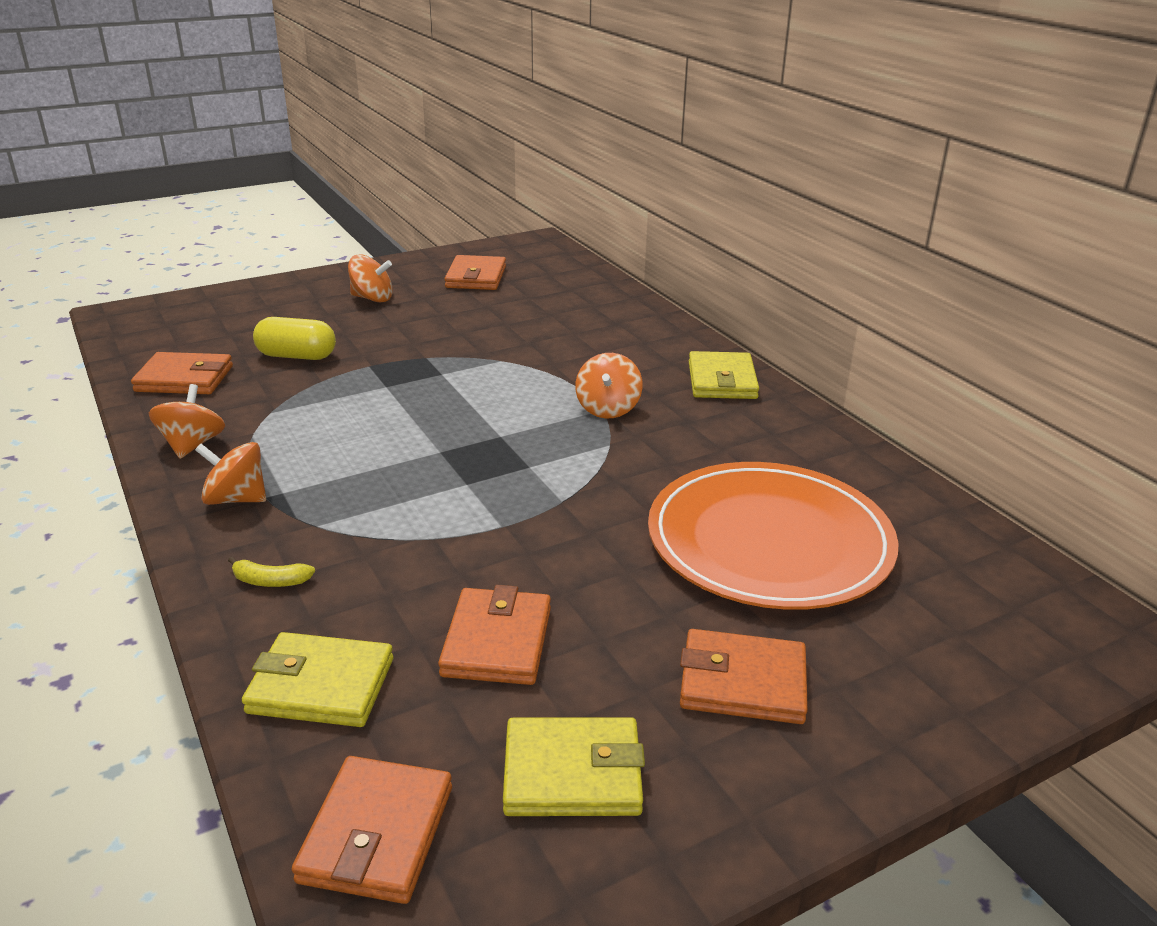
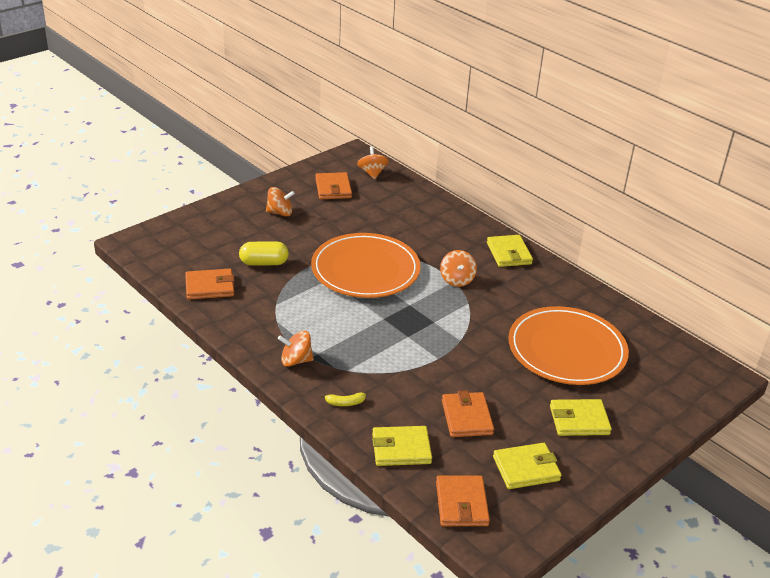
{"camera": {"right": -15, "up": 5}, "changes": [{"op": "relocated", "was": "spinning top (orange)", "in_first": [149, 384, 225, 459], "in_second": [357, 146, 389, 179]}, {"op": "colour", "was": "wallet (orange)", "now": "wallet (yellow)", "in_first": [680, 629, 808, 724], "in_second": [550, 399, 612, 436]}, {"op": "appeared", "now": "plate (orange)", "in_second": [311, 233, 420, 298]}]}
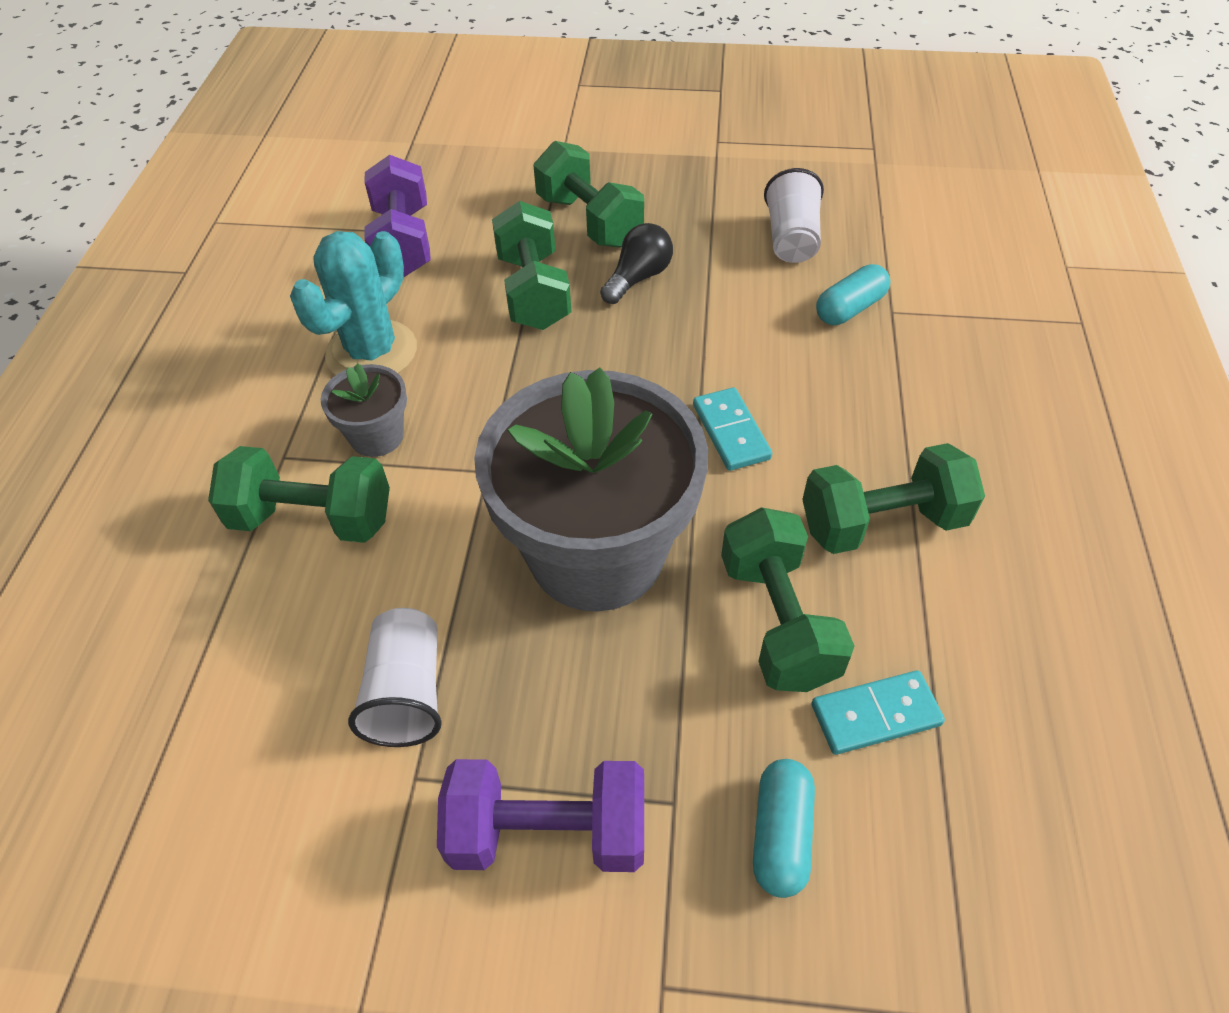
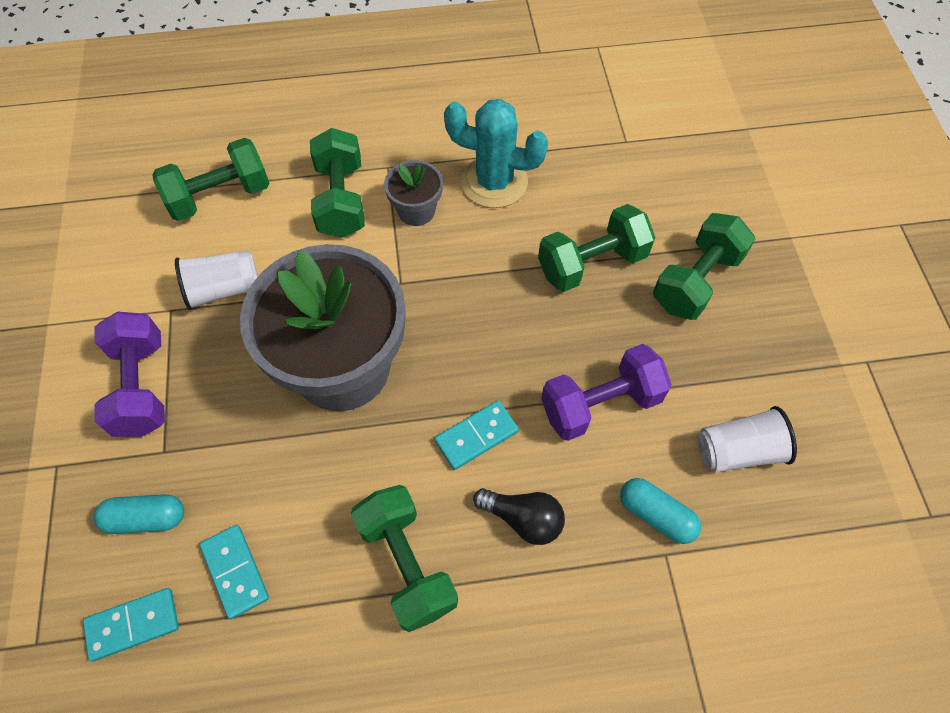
{"camera": {"right": 75, "up": 10}, "changes": [{"op": "relocated", "was": "dumbbell (purple)", "in_first": [364, 155, 431, 277], "in_second": [541, 344, 672, 441]}, {"op": "relocated", "was": "light bulb (black)", "in_first": [600, 223, 673, 304], "in_second": [473, 488, 565, 545]}, {"op": "relocated", "was": "dumbbell (green)", "in_first": [721, 507, 855, 692], "in_second": [152, 138, 269, 221]}, {"op": "appeared", "now": "domino (turquoise)", "in_second": [83, 588, 179, 661]}]}
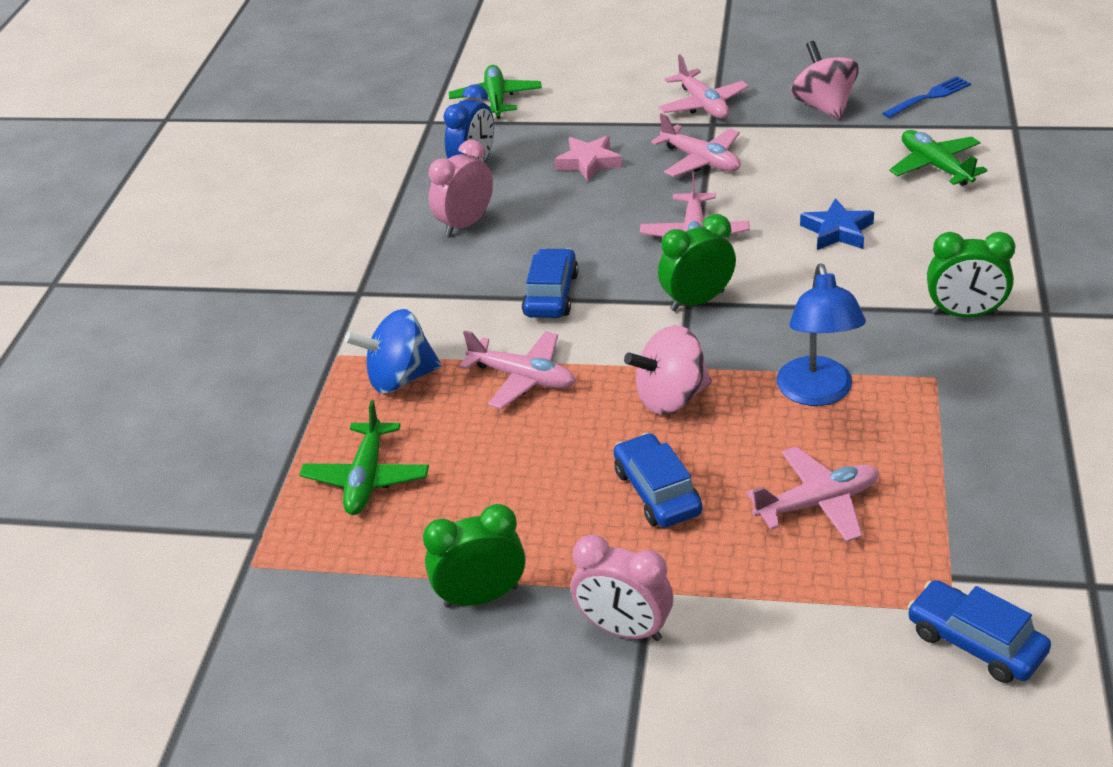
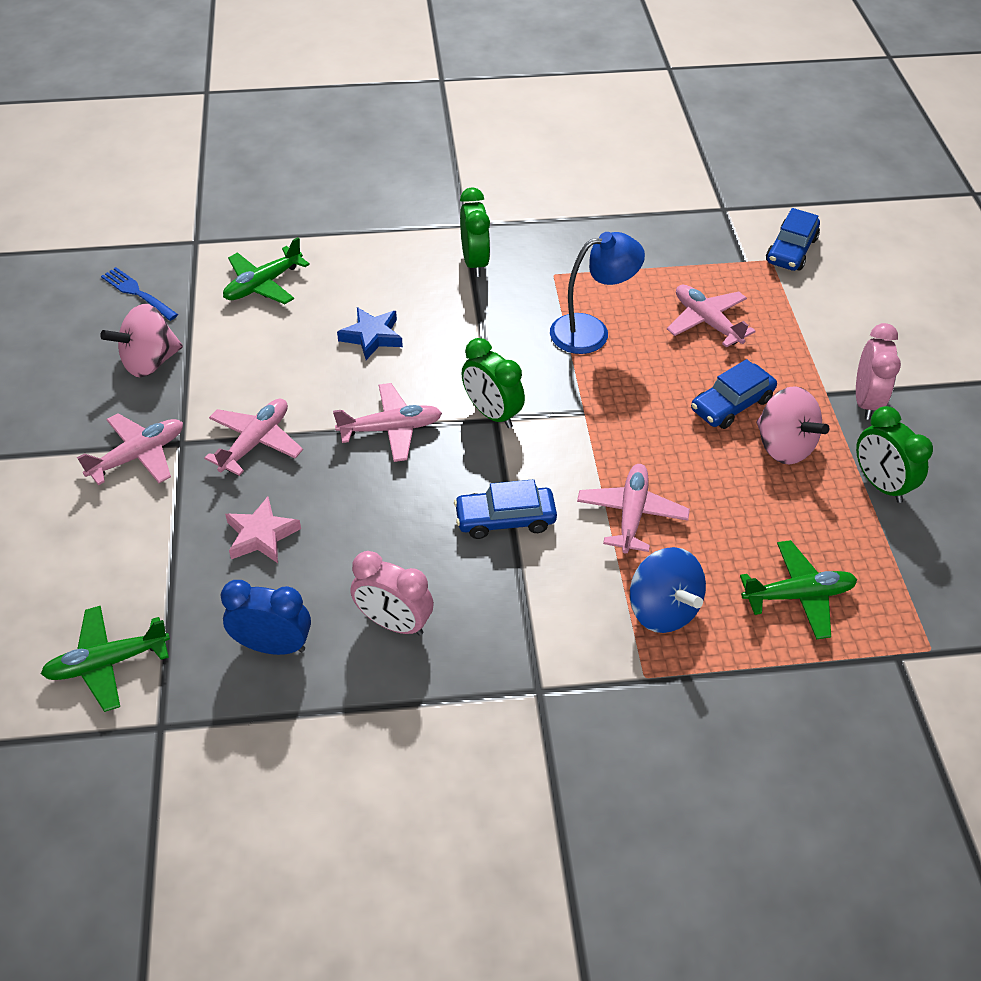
{"camera": {"right": -110, "up": 10}, "changes": [{"op": "relocated", "was": "spinning top (pink)", "in_first": [624, 325, 712, 415], "in_second": [756, 386, 829, 465]}]}
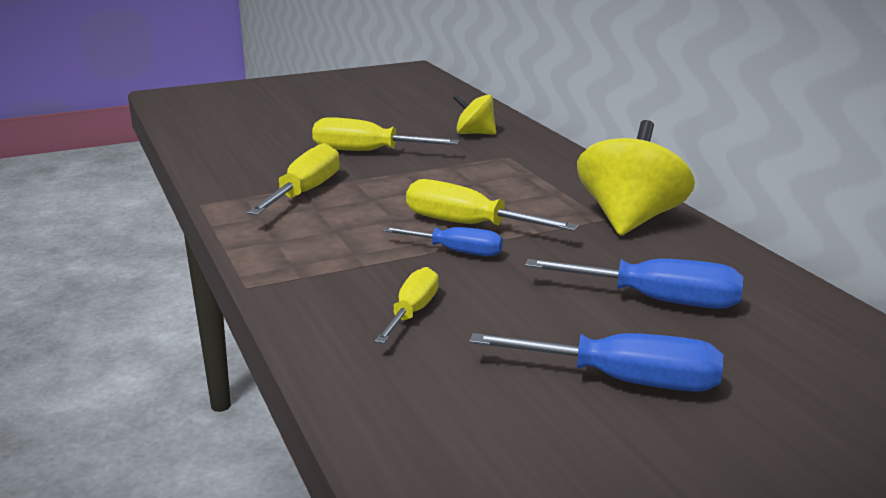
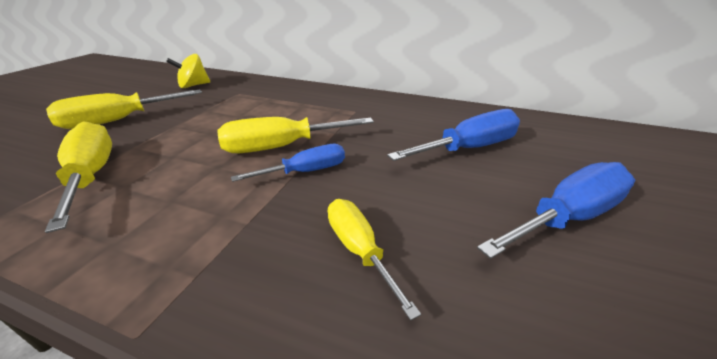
{"camera": {"right": -45, "up": 10}, "changes": [{"op": "missing", "was": "spinning top (yellow)", "in_first": [577, 120, 695, 235]}]}
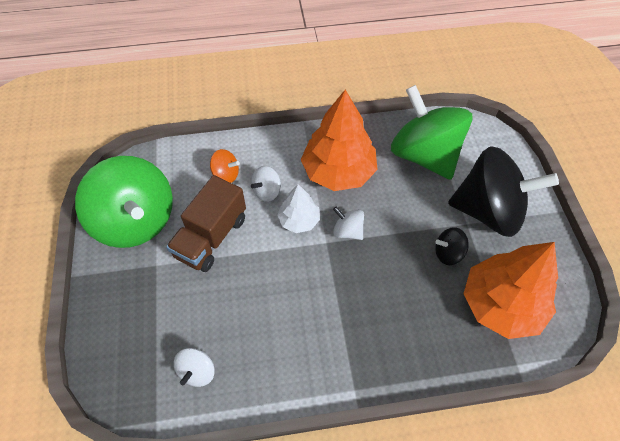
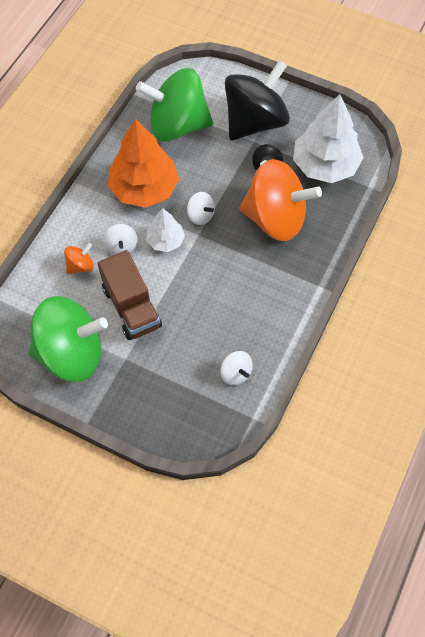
{"camera": {"right": -55, "up": 5}, "changes": [{"op": "spun", "was": "spinning top (white)", "in_first": [333, 206, 364, 240], "in_second": [187, 192, 215, 225], "clockwise": -120}, {"op": "colour", "was": "tree (orange)", "now": "tree (white)", "in_first": [463, 242, 558, 339], "in_second": [293, 94, 364, 183]}, {"op": "appeared", "now": "spinning top (orange)", "in_second": [239, 159, 322, 241]}]}
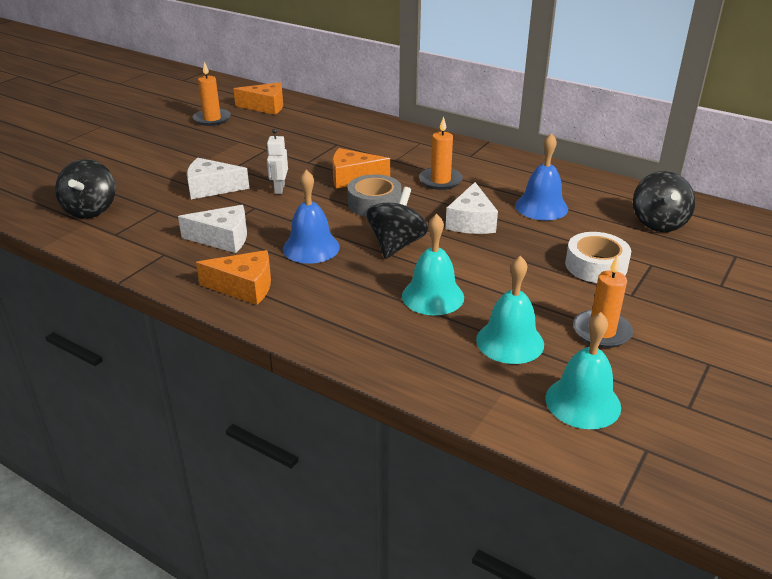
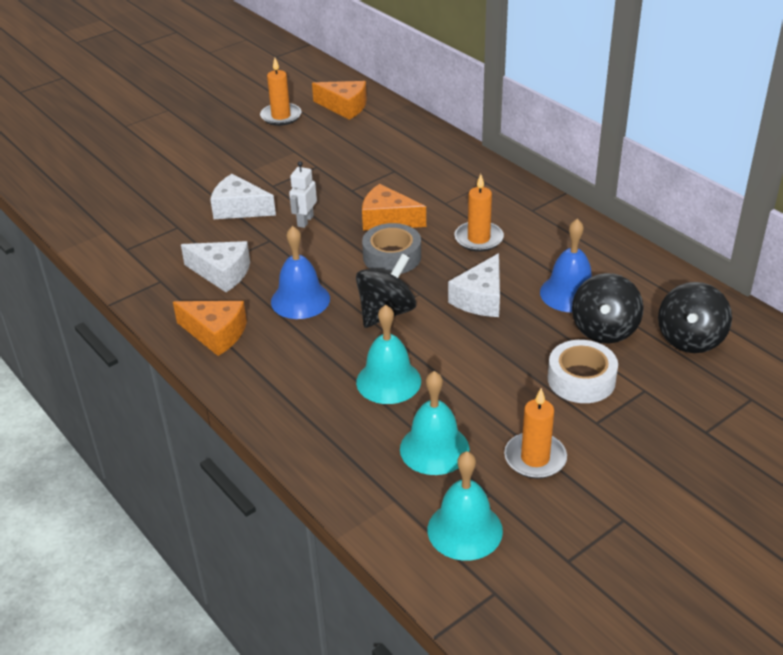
{"camera": {"right": 20, "up": 5}, "changes": [{"op": "relocated", "was": "spinning top (black)", "in_first": [55, 159, 115, 219], "in_second": [572, 273, 644, 344]}]}
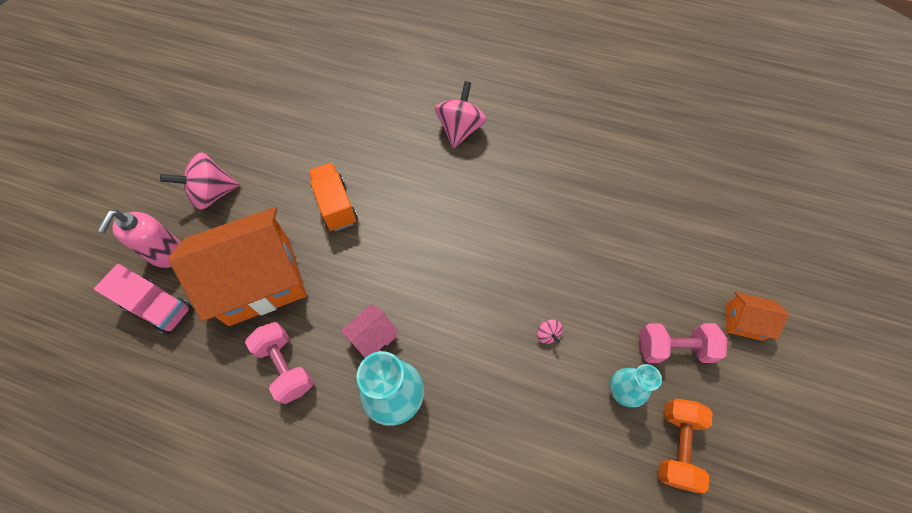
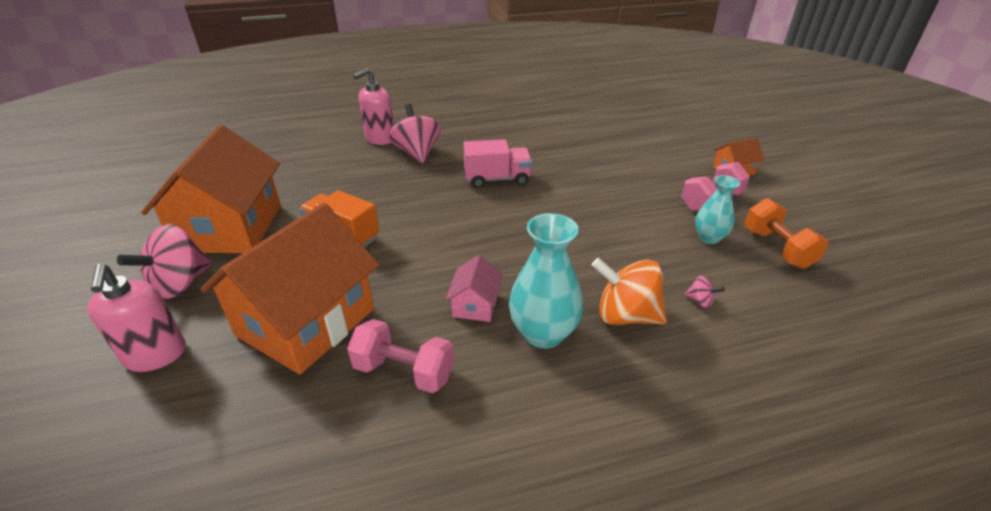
{"camera": {"right": -35, "up": -25}, "changes": [{"op": "relocated", "was": "truck (pink)", "in_first": [94, 264, 192, 335], "in_second": [463, 139, 532, 188]}, {"op": "relocated", "was": "spinning top (pink)", "in_first": [537, 319, 563, 344], "in_second": [684, 276, 724, 308]}, {"op": "appeared", "now": "house (orange)", "in_second": [141, 125, 281, 253]}, {"op": "appeared", "now": "soap dispenser (pink)", "in_second": [353, 68, 394, 145]}, {"op": "appeared", "now": "spinning top (orange)", "in_second": [592, 258, 667, 325]}]}
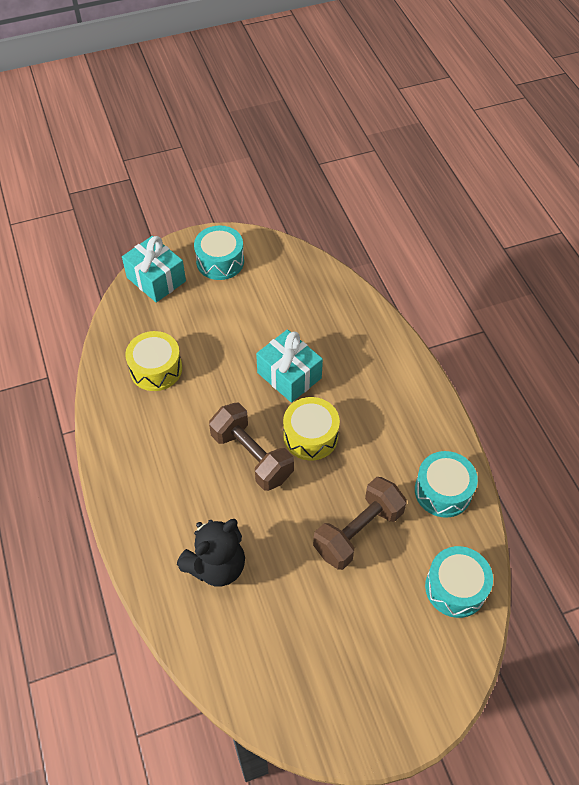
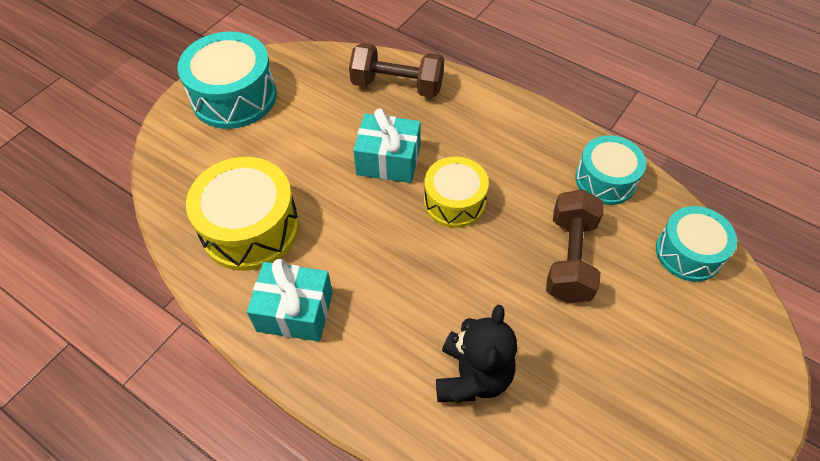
{"camera": {"right": -35, "up": 0}, "changes": [{"op": "relocated", "was": "gift (turquoise)", "in_first": [122, 236, 186, 303], "in_second": [247, 259, 333, 342]}, {"op": "size", "was": "drum (yellow)", "in_first": [125, 331, 182, 391], "in_second": [186, 157, 299, 271], "ratio": 1.54}, {"op": "size", "was": "drum (turquoise)", "in_first": [194, 225, 244, 280], "in_second": [177, 32, 277, 129], "ratio": 1.54}, {"op": "relocated", "was": "dumbbell (brown)", "in_first": [209, 403, 294, 491], "in_second": [349, 43, 444, 98]}]}
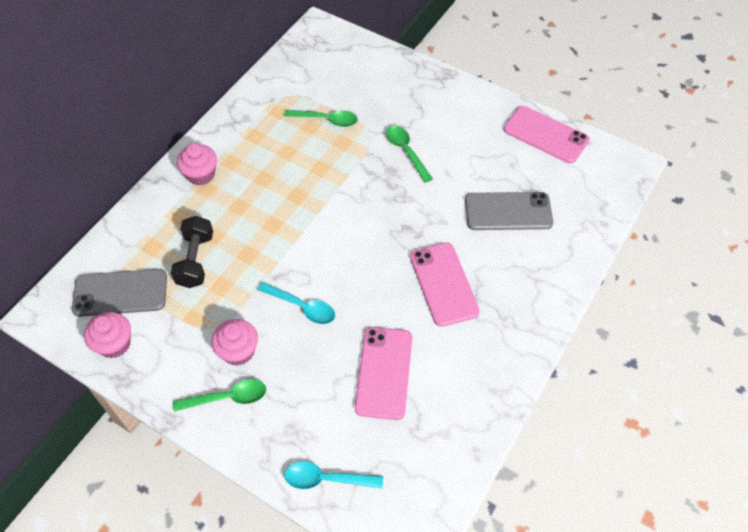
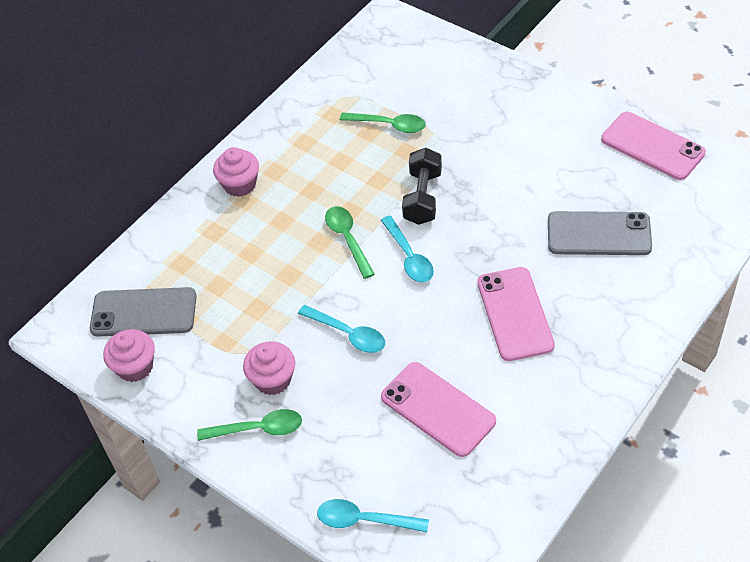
{"camera": {"right": 10, "up": -5}, "changes": [{"op": "relocated", "was": "dumbbell (black)", "in_first": [171, 216, 213, 288], "in_second": [402, 148, 442, 225]}, {"op": "spun", "was": "phone (pink)", "in_first": [355, 327, 412, 420], "in_second": [381, 362, 496, 457], "clockwise": -60}, {"op": "relocated", "was": "spoon (green)", "in_first": [386, 125, 433, 183], "in_second": [325, 206, 375, 279]}, {"op": "appeared", "now": "spoon (turquoise)", "in_second": [381, 216, 434, 282]}]}
